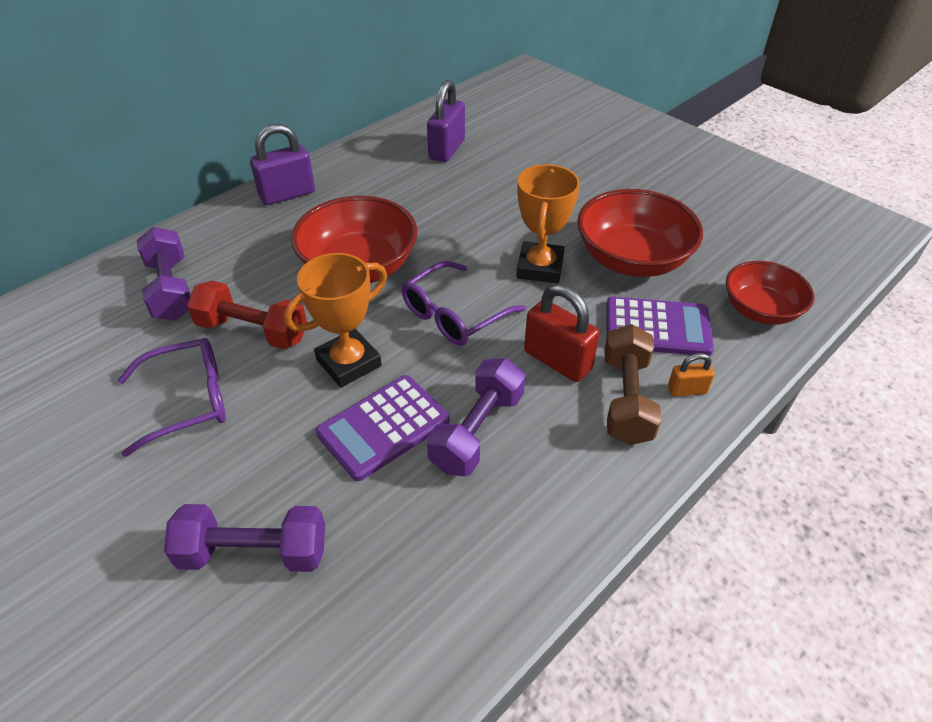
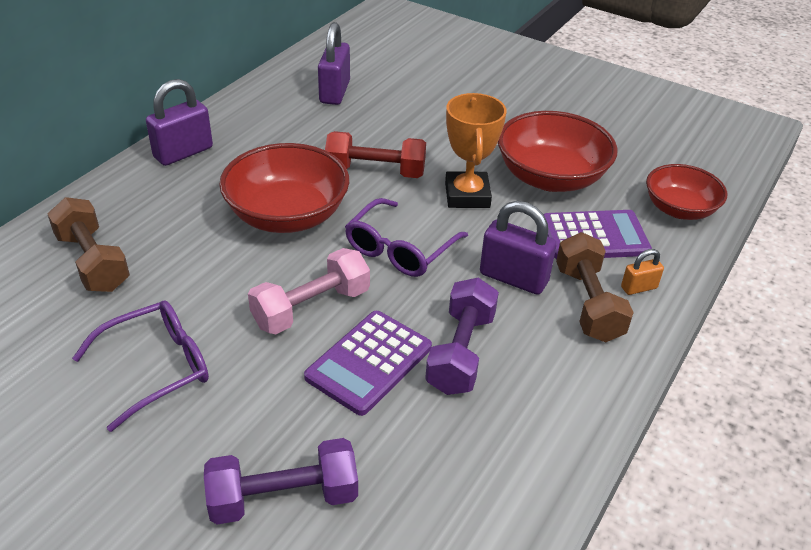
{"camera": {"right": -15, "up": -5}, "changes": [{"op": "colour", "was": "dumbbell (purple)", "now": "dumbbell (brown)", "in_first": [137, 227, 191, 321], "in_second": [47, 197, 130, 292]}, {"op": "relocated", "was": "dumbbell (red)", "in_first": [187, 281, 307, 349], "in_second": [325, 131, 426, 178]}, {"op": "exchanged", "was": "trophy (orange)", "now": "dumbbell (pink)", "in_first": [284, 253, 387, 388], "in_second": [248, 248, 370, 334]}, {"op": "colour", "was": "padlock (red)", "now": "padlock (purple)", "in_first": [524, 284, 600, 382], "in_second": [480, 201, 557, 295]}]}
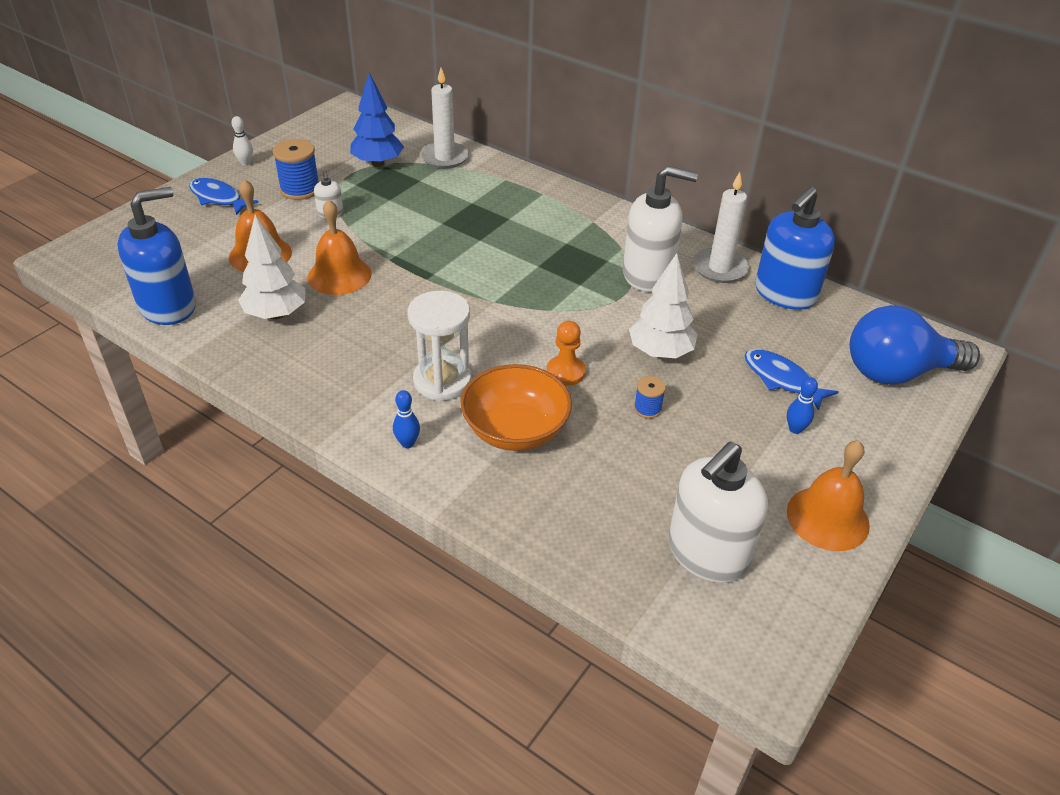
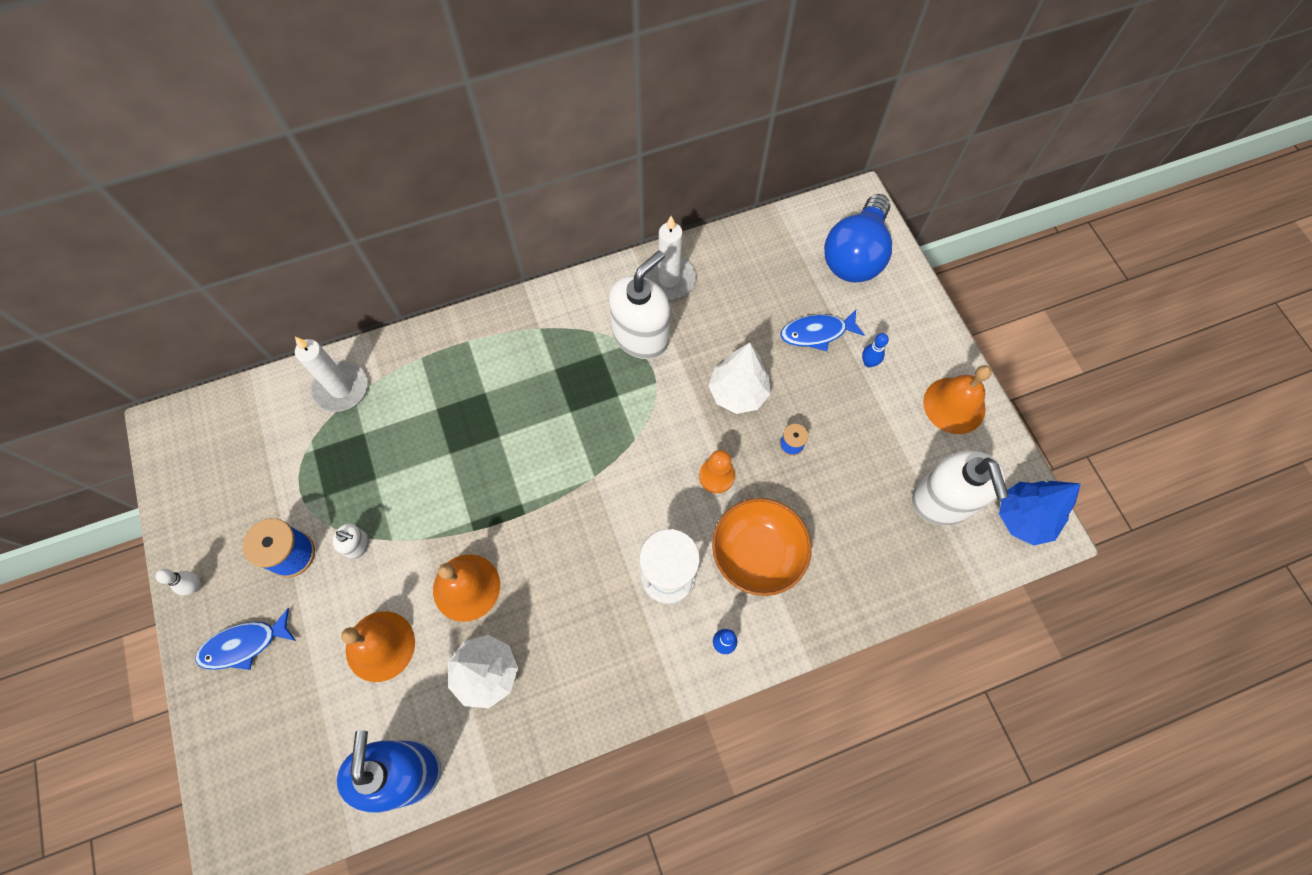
{"camera": {"right": -55, "up": 25}, "changes": [{"op": "relocated", "was": "tree (blue)", "in_first": [350, 73, 404, 167], "in_second": [999, 481, 1081, 546]}, {"op": "missing", "was": "soap dispenser (blue)", "in_first": [755, 187, 835, 310]}]}
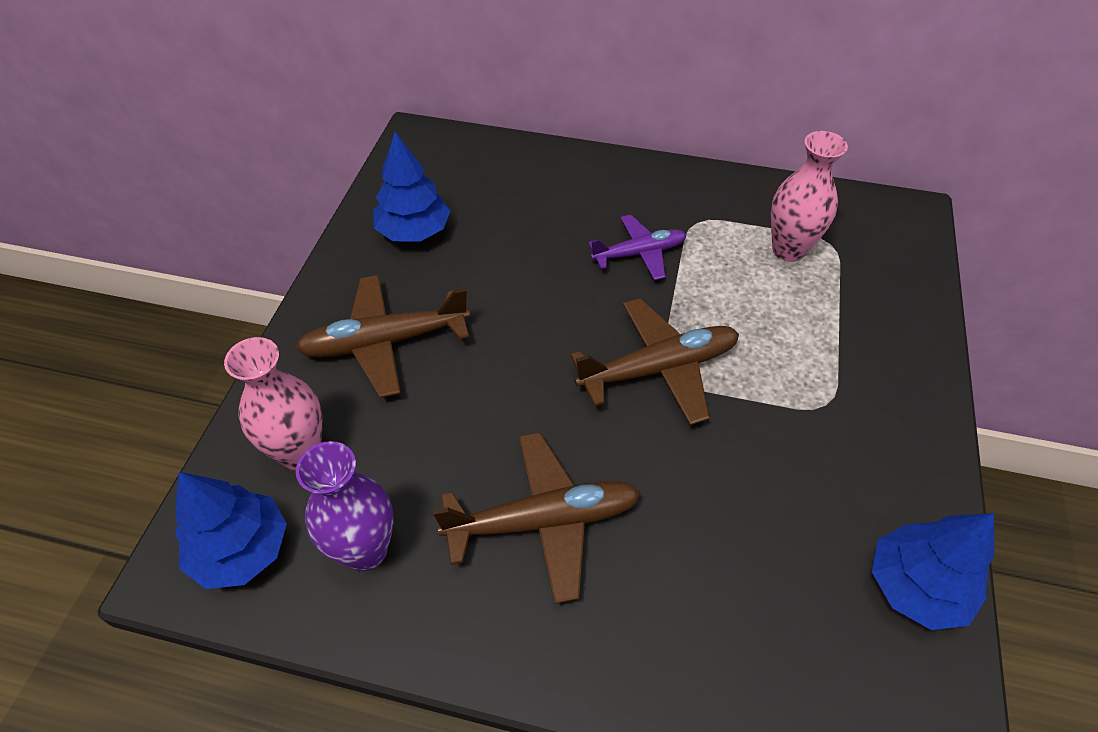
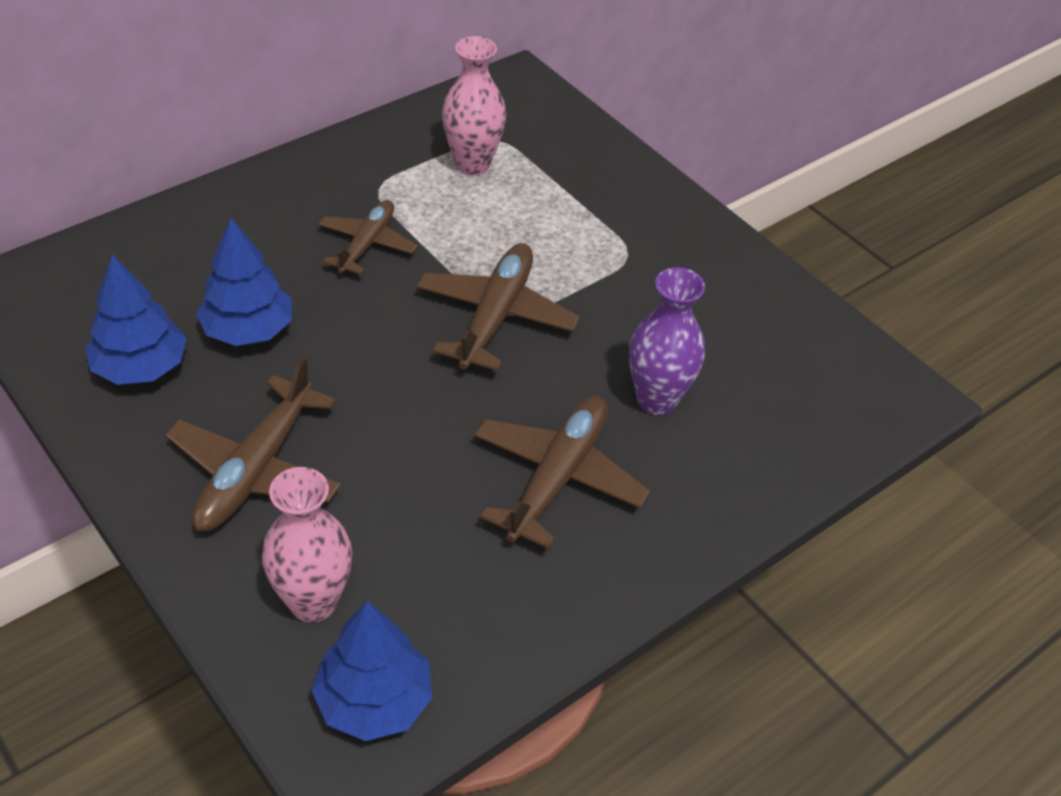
{"camera": {"right": -55, "up": -5}, "changes": [{"op": "relocated", "was": "vase (purple)", "in_first": [296, 441, 394, 571], "in_second": [629, 267, 705, 415]}, {"op": "colour", "was": "plane (purple)", "now": "plane (brown)", "in_first": [588, 215, 687, 280], "in_second": [319, 200, 417, 275]}, {"op": "relocated", "was": "tree (blue)", "in_first": [872, 513, 994, 630], "in_second": [196, 218, 292, 346]}]}
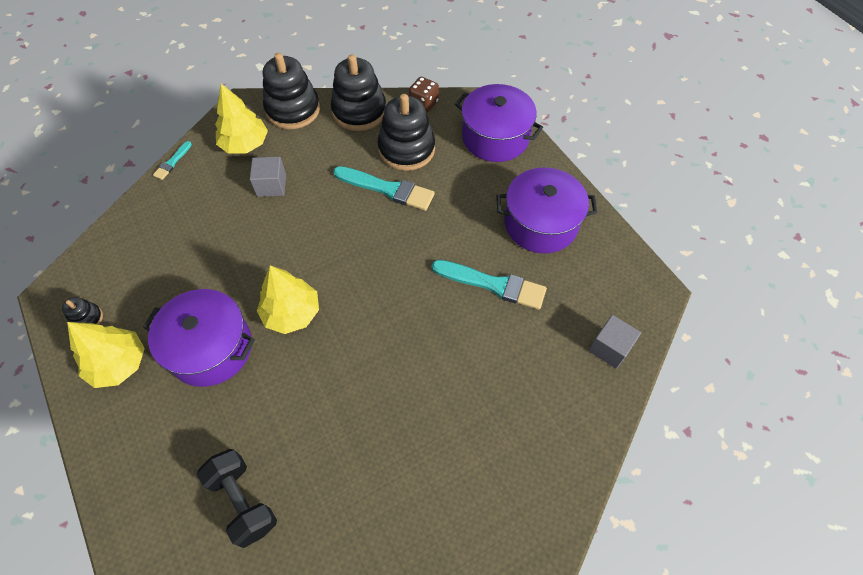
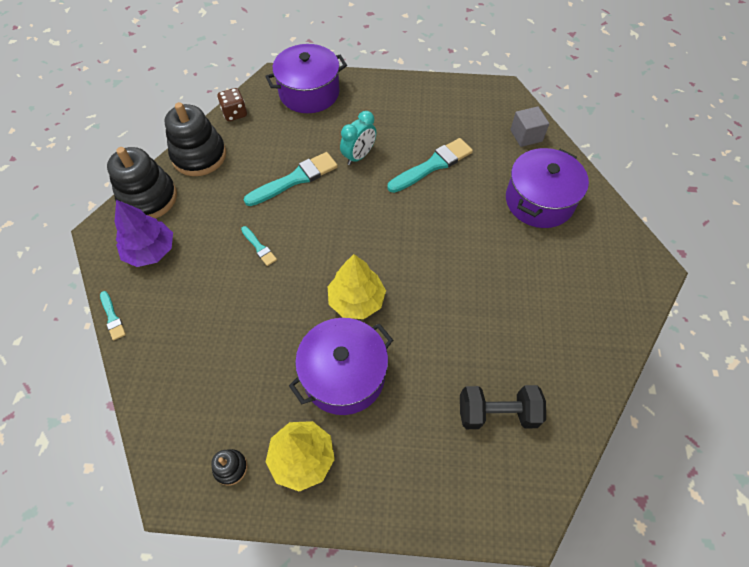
{"camera": {"right": -55, "up": 0}, "changes": [{"op": "colour", "was": "tree (yellow)", "now": "tree (purple)", "in_first": [215, 84, 268, 154], "in_second": [115, 200, 173, 267]}, {"op": "missing", "was": "cube (grey)", "in_first": [250, 157, 286, 197]}, {"op": "missing", "was": "stacking toy (black)", "in_first": [377, 94, 435, 171]}, {"op": "relocated", "was": "pot (purple)", "in_first": [496, 167, 597, 253], "in_second": [506, 148, 589, 228]}, {"op": "appeared", "now": "brush (turquoise)", "in_second": [241, 226, 277, 266]}, {"op": "appeared", "now": "clock (turquoise)", "in_second": [340, 111, 376, 165]}]}
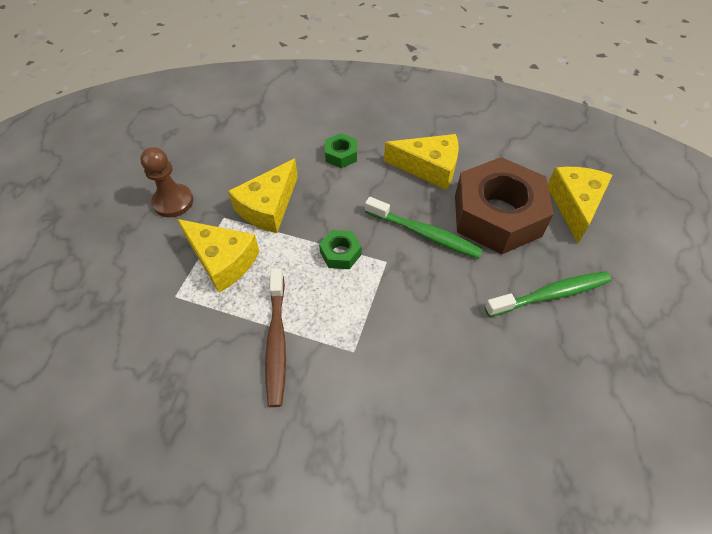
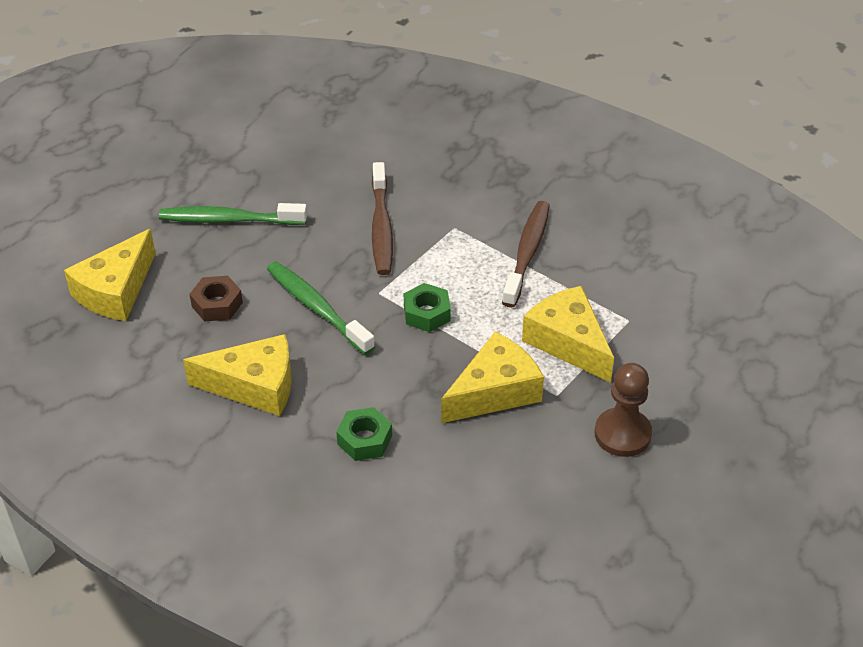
{"camera": {"right": -160, "up": -10}, "changes": [{"op": "spun", "was": "cheese (yellow)", "in_first": [384, 134, 459, 190], "in_second": [183, 334, 292, 416], "clockwise": 150}, {"op": "size", "was": "nut (brown)", "in_first": [455, 157, 554, 254], "in_second": [190, 276, 243, 322], "ratio": 0.41}, {"op": "appeared", "now": "toothbrush (brown)", "in_second": [372, 162, 393, 275]}]}
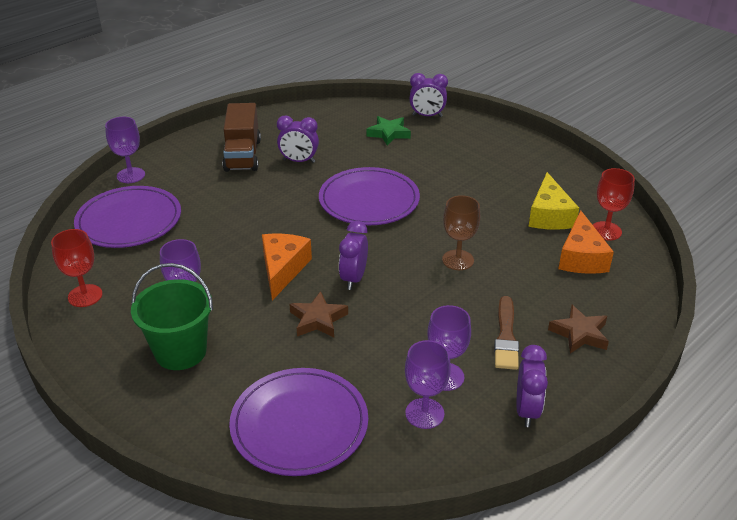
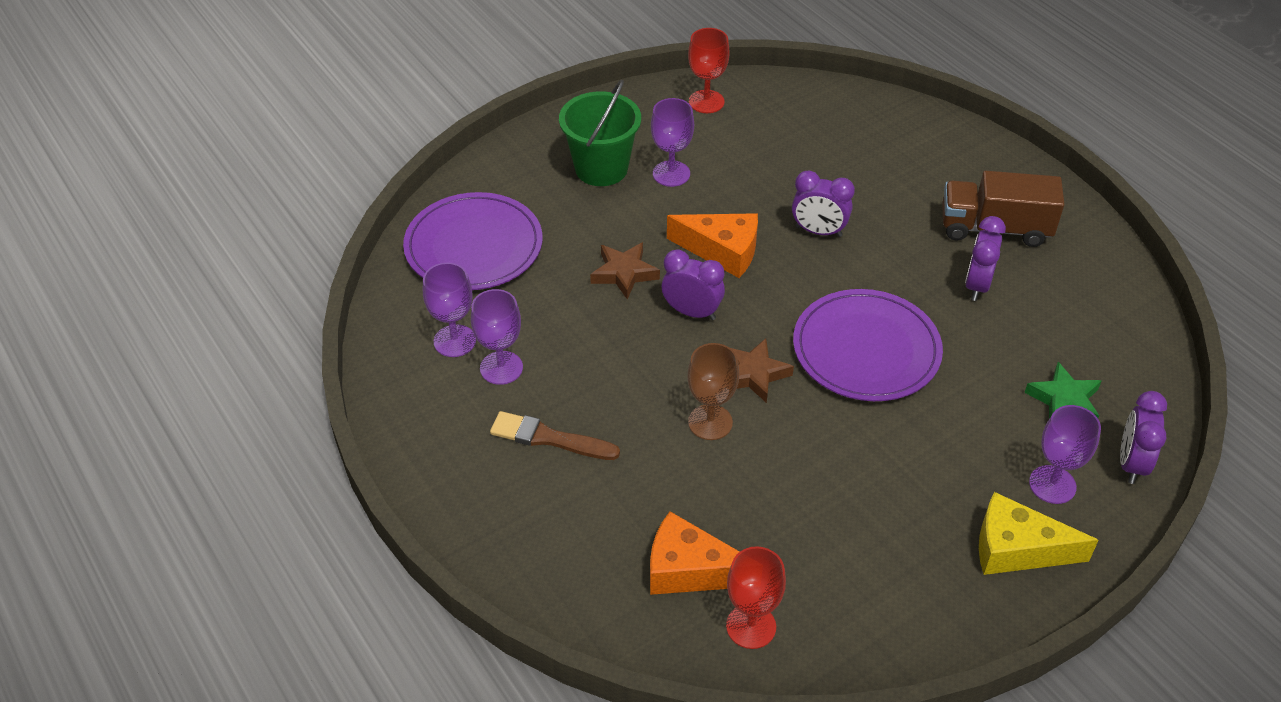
{"camera": {"right": 100, "up": 10}, "changes": [{"op": "missing", "was": "plate (purple)", "in_first": [74, 186, 181, 248]}, {"op": "relocated", "was": "goblet (purple)", "in_first": [105, 117, 145, 183], "in_second": [1029, 405, 1101, 504]}, {"op": "relocated", "was": "clock (purple)", "in_first": [516, 345, 548, 427], "in_second": [792, 170, 855, 237]}, {"op": "relocated", "was": "cheese (yellow)", "in_first": [528, 172, 579, 230], "in_second": [979, 492, 1099, 575]}, {"op": "relocated", "was": "star (brown)", "in_first": [548, 305, 609, 354], "in_second": [731, 338, 794, 403]}]}
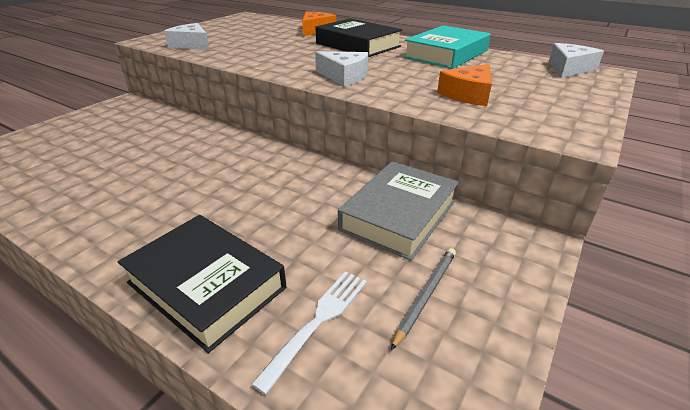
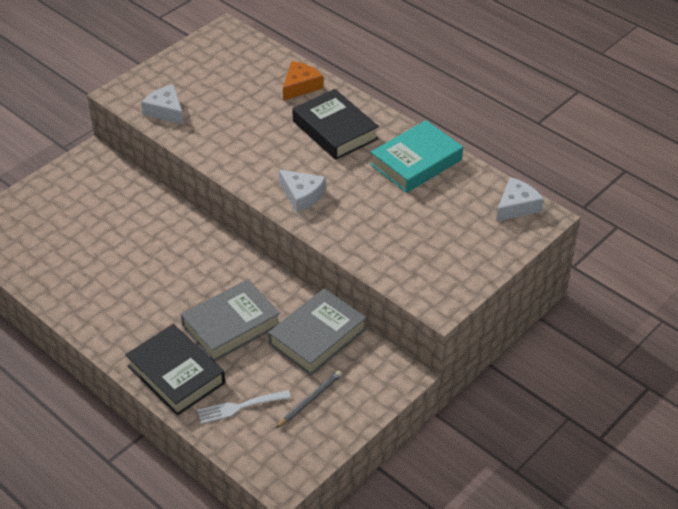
{"camera": {"right": 10, "up": 10}, "changes": [{"op": "spun", "was": "fork (white)", "in_first": [251, 271, 367, 395], "in_second": [197, 390, 291, 424], "clockwise": -150}, {"op": "missing", "was": "cheese (orange)", "in_first": [437, 64, 492, 106]}, {"op": "appeared", "now": "book (grey)", "in_second": [181, 279, 280, 362]}]}
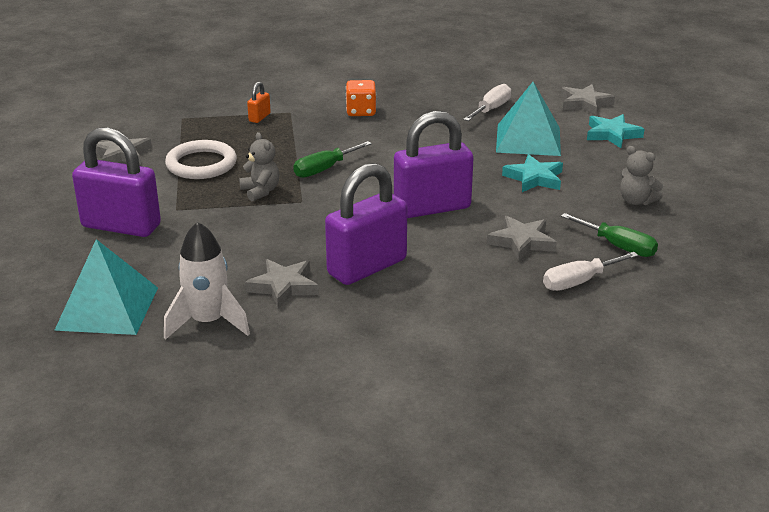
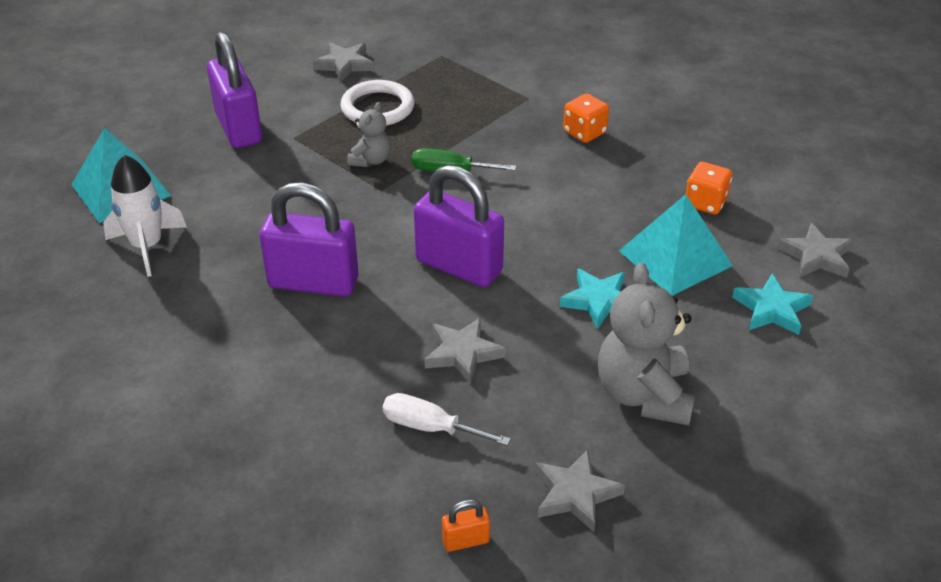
{"camera": {"right": 50, "up": 10}, "changes": [{"op": "relocated", "was": "star (grey)", "in_first": [245, 259, 318, 309], "in_second": [535, 449, 625, 532]}, {"op": "relocated", "was": "padlock (orange)", "in_first": [247, 82, 271, 123], "in_second": [442, 499, 490, 552]}, {"op": "exchanged", "was": "screwdriver (white)", "now": "dice (orange)", "in_first": [463, 84, 511, 121], "in_second": [686, 162, 732, 215]}, {"op": "missing", "was": "screwdriver (green)", "in_first": [561, 213, 658, 257]}, {"op": "size", "was": "teddy bear (grey)", "in_first": [620, 146, 663, 205], "in_second": [598, 263, 695, 426], "ratio": 1.88}]}
